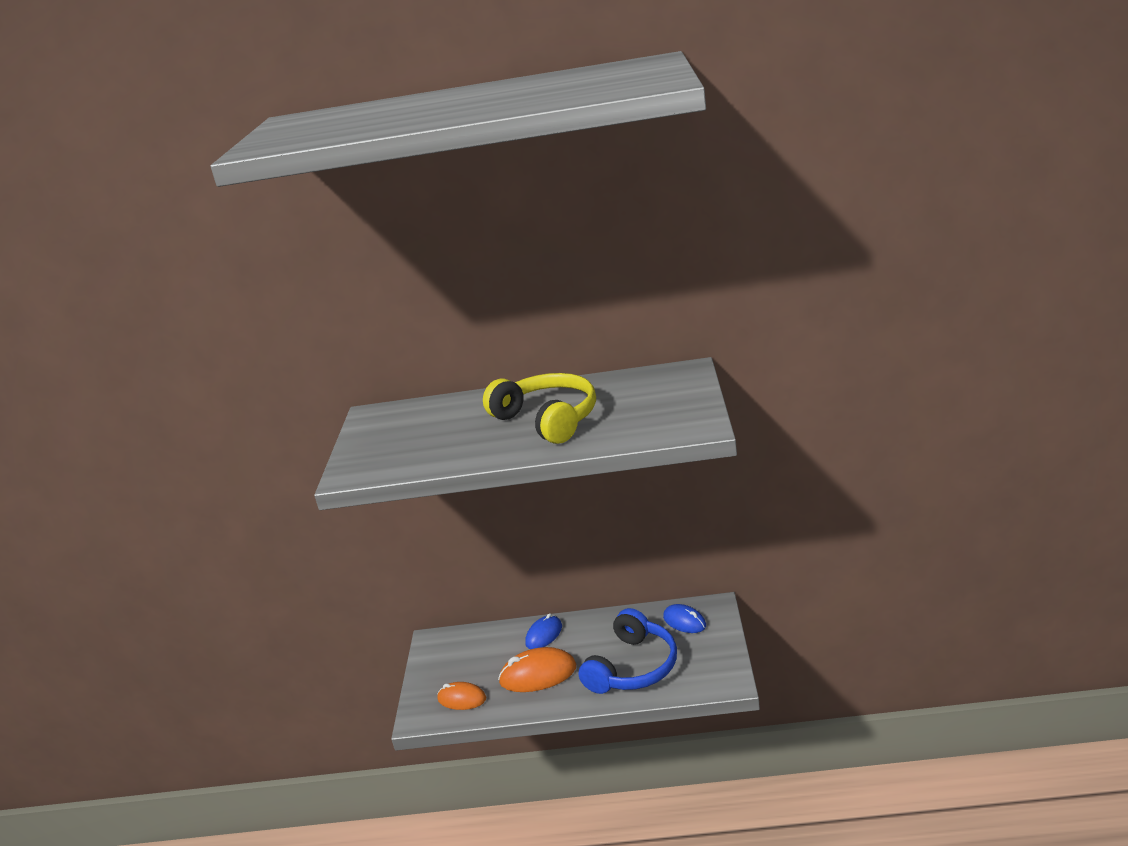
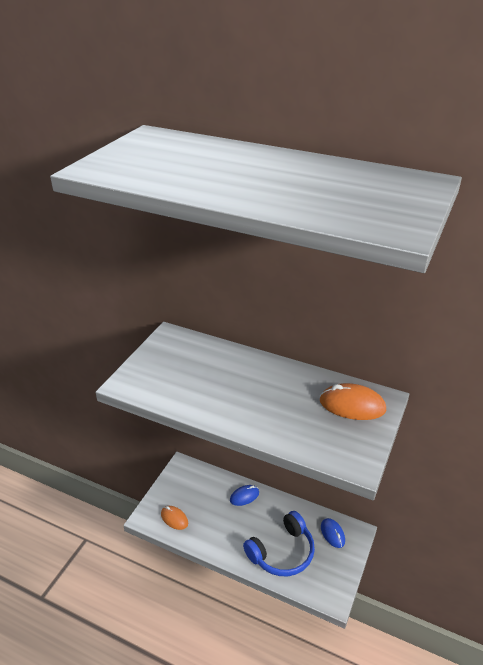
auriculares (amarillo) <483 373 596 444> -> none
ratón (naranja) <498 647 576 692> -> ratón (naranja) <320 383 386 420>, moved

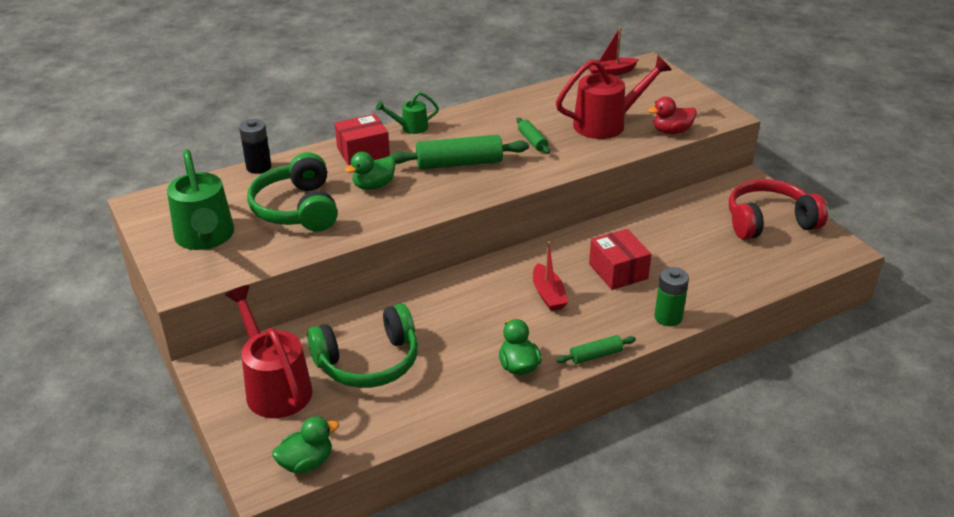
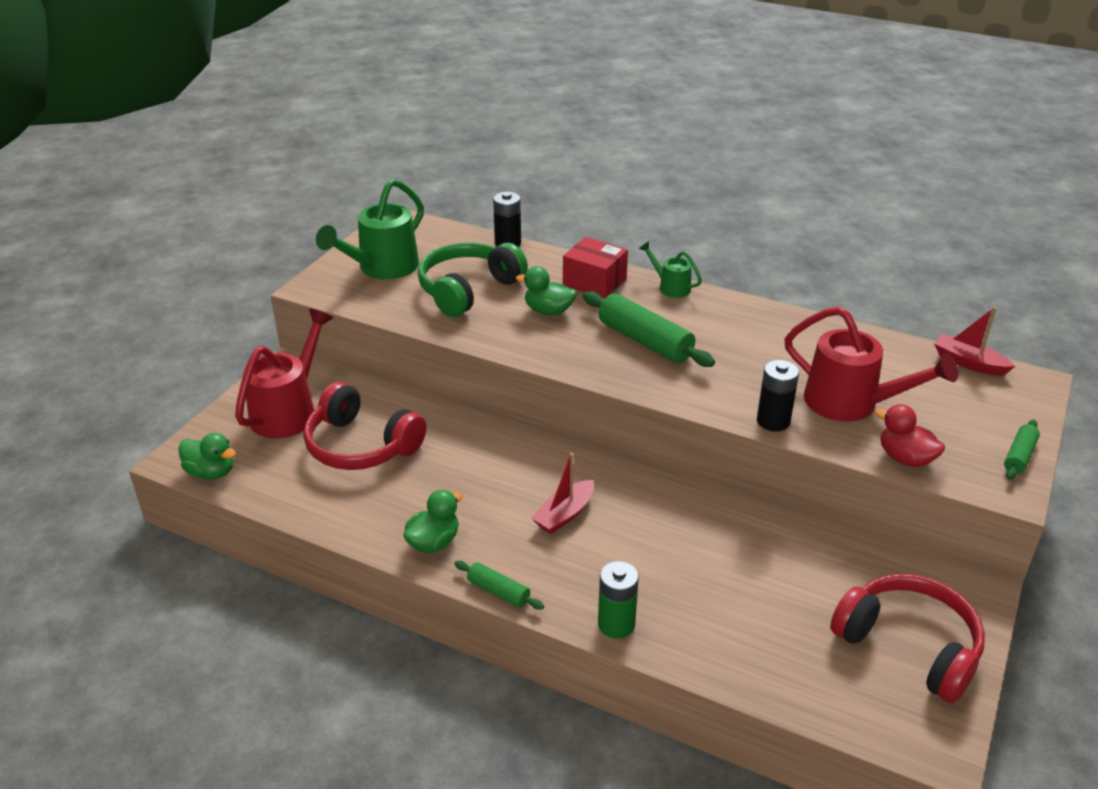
rodillo (verde) <516 118 550 154> -> rodillo (verde) <1004 420 1040 480>, moved
caja (rojo) <589 229 652 290> -> none
auriculares (verde) <307 303 418 388> -> auriculares (rojo) <304 382 426 470>
none -> pila (negro) <757 360 799 431>

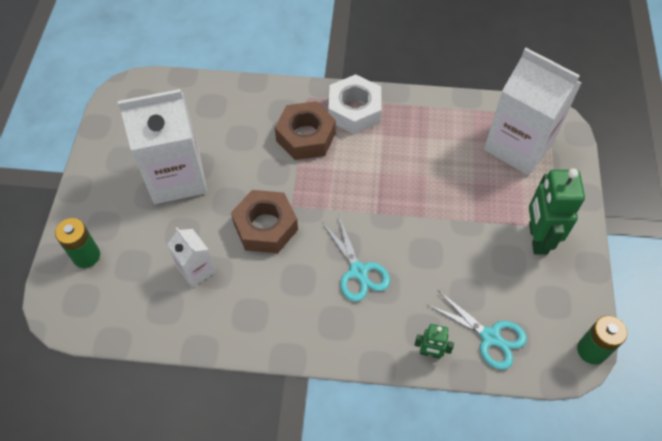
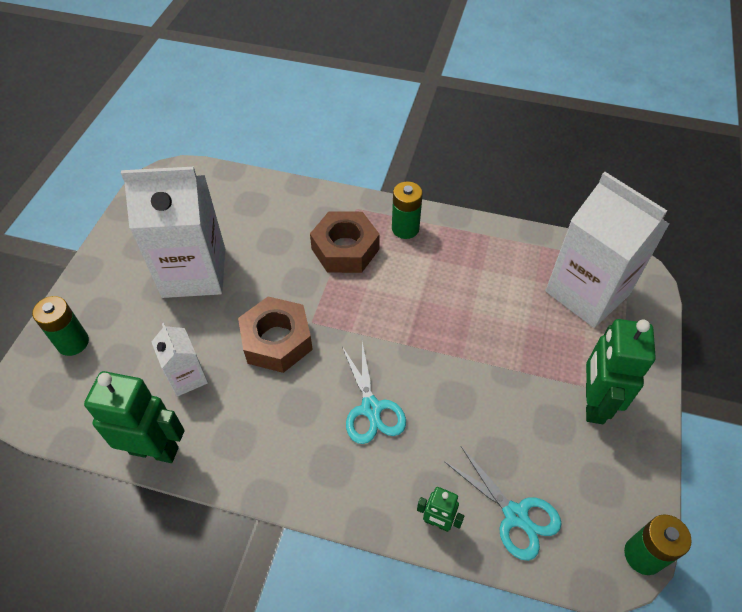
tuerca (blanco) <328 74 381 134> -> pila (verde) <392 182 423 239>
none -> robot (verde) <84 371 185 463>

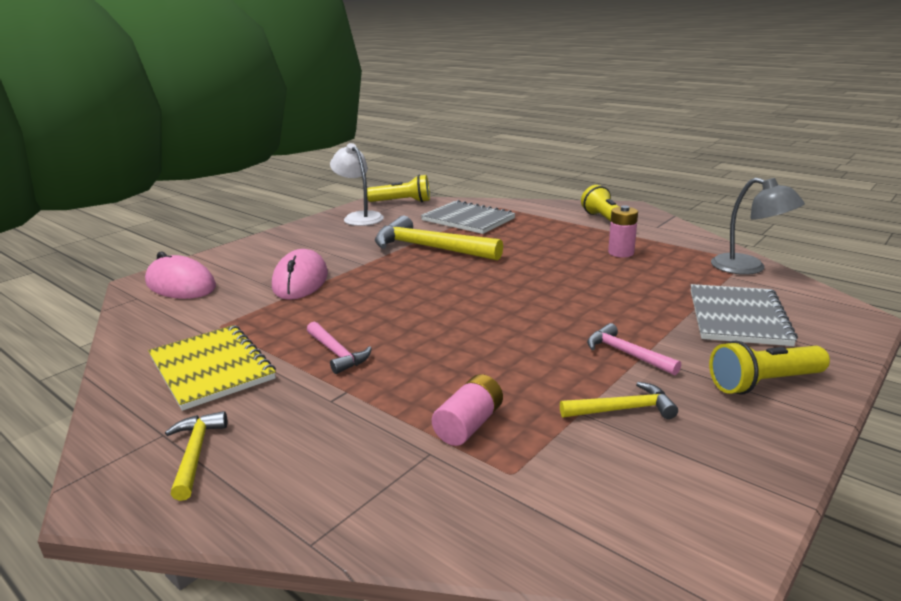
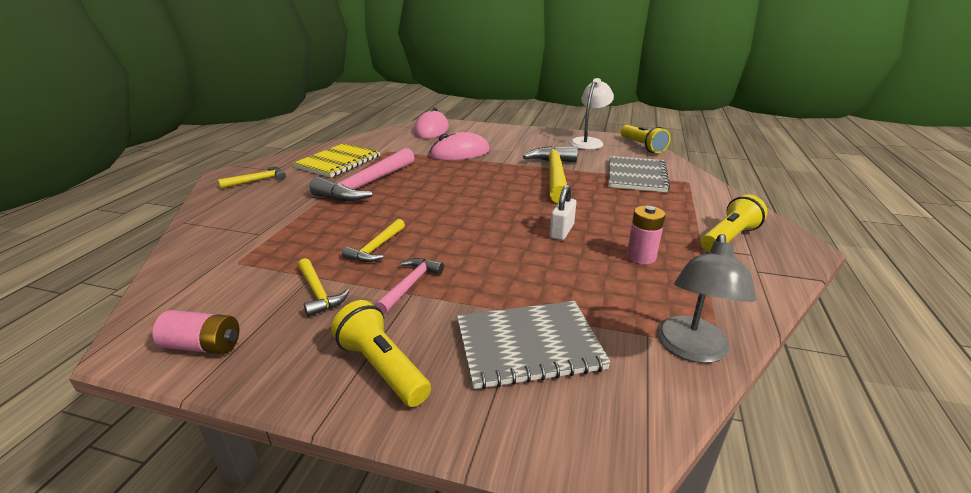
martillo (rosa) <307 322 372 374> -> martillo (rosa) <309 148 415 202>, x1.96
pila (rosa) <432 374 503 446> -> pila (rosa) <152 310 240 354>, moved
none -> candado (blanco) <550 185 576 240>
none -> martillo (amarillo) <342 219 405 262>

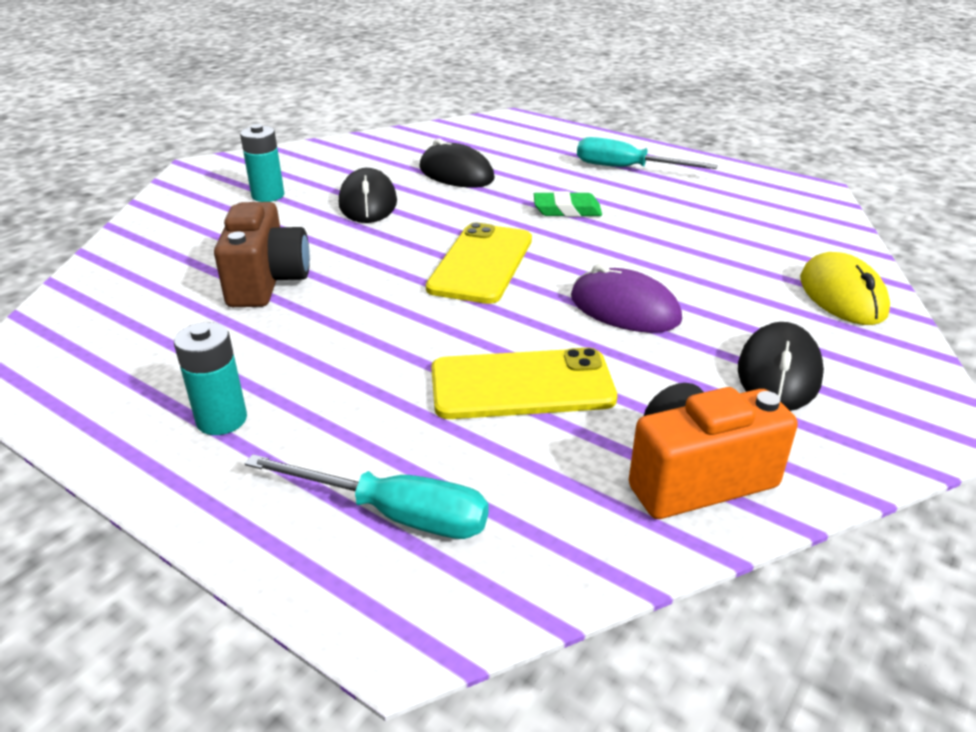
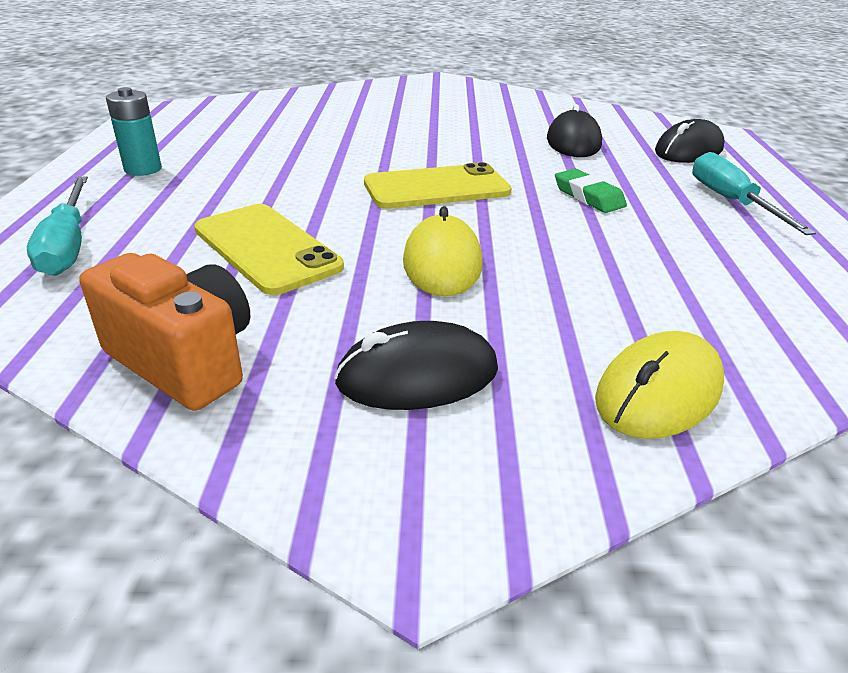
pila (turquesa) <240 124 284 202> -> none
ratón (negro) <339 168 397 223> -> ratón (negro) <655 119 725 163>, moved
cámara (marrón) <214 202 310 307> -> none
ratón (morado) <571 264 682 333> -> ratón (amarillo) <403 206 482 296>

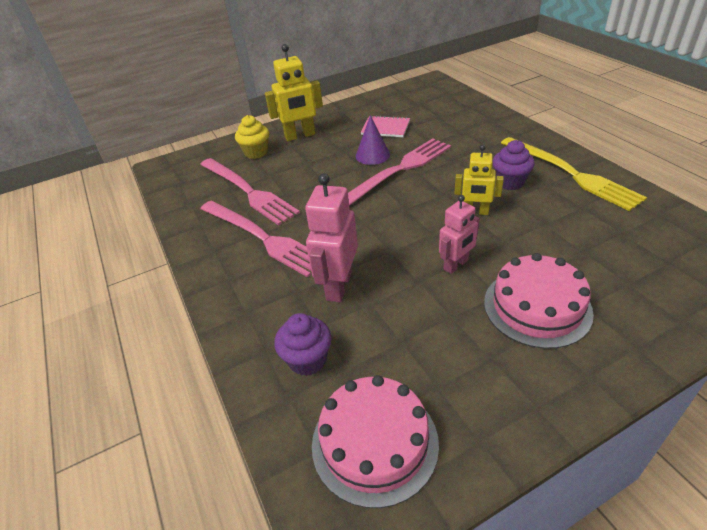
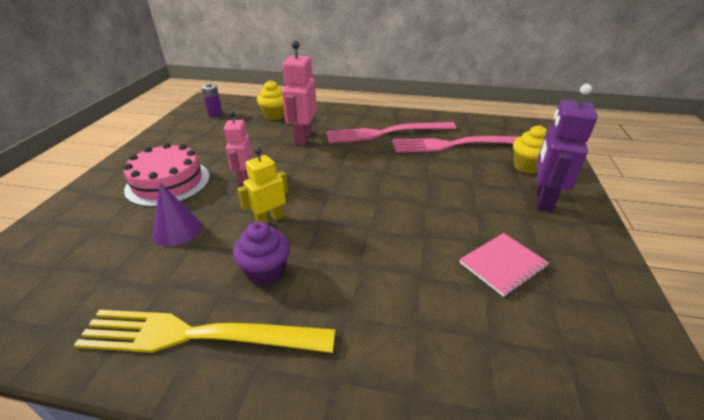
robot (amarillo) <265 44 323 141> -> robot (morado) <536 84 598 212>
cono (morado) <356 115 390 165> -> cono (morado) <153 182 202 246>, moved
tenedor (rosa) <348 138 451 206> -> none
robot (rosa) <305 173 358 302> -> robot (rosa) <282 41 317 145>, 135 degrees counterclockwise
magdalena (morado) <274 313 331 376> -> magdalena (amarillo) <257 80 285 120>
tarta (rosa) <312 375 439 508> -> pila (morado) <201 83 223 117>

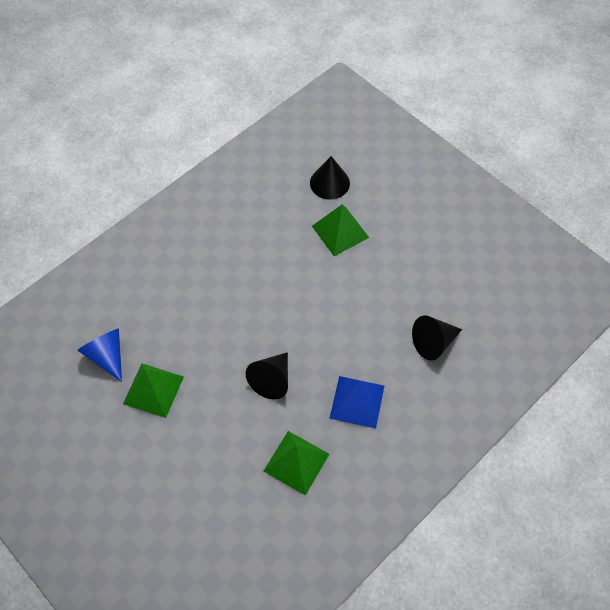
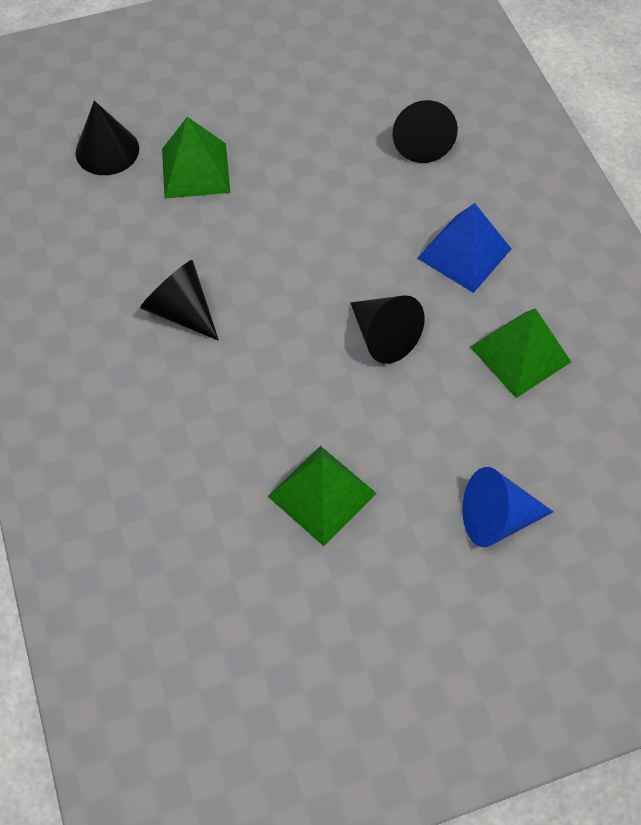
cono (azul) <77 328 122 382> -> cono (azul) <462 467 554 547>, moved
none -> cono (negro) <140 260 219 340>

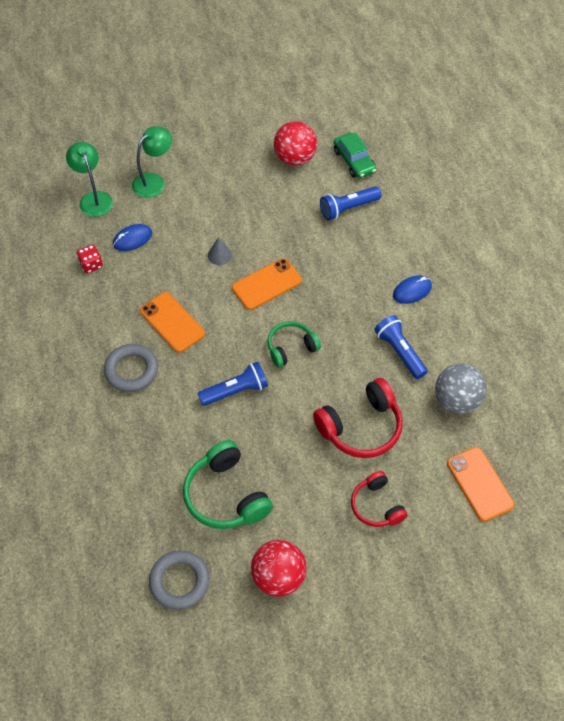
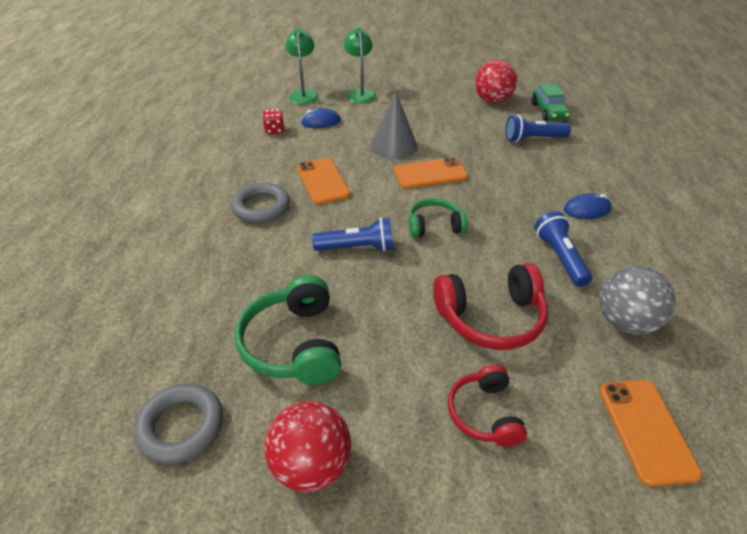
lámpara (verde) <132 126 172 198> -> lámpara (verde) <344 28 376 104>, 75 degrees counterclockwise
cono (gris) <208 237 232 265> -> cono (gris) <370 91 417 159>, x1.96

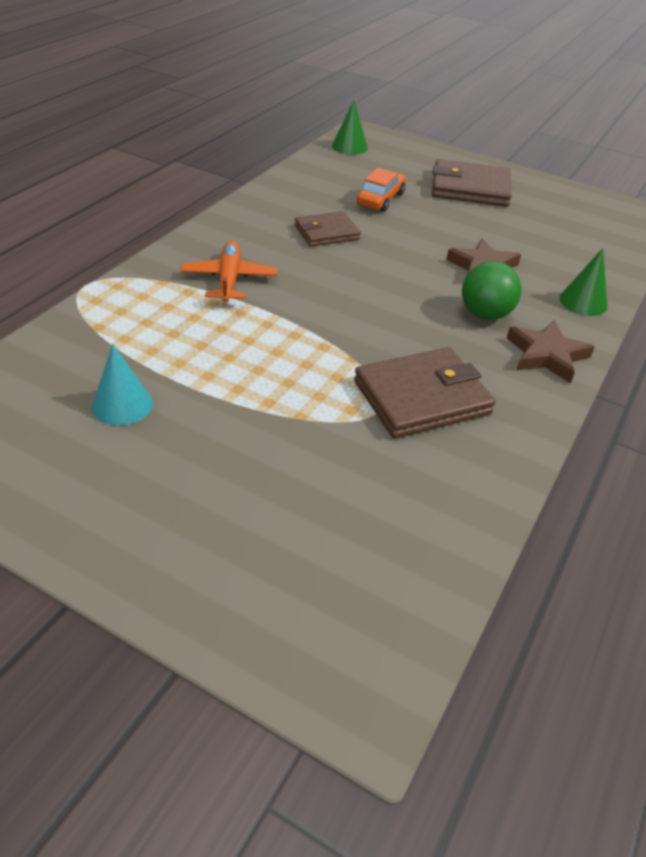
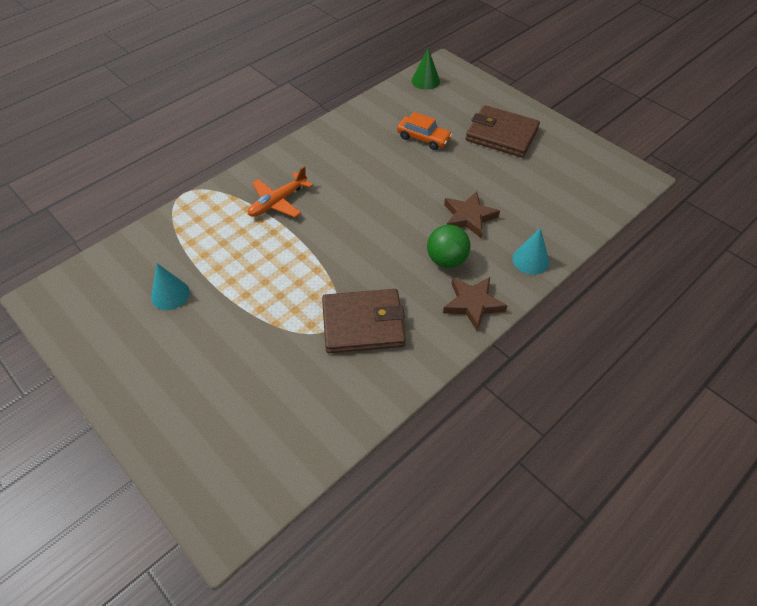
coche (naranja) <357 168 406 212> -> coche (naranja) <397 112 452 150>, 75 degrees clockwise
cartera (marrón) <295 211 361 247> -> none
avión (naranja) <180 240 277 302> -> avión (naranja) <248 166 313 217>, 150 degrees counterclockwise
cono (verde) <560 248 608 316> -> cono (turquesa) <512 228 549 274>

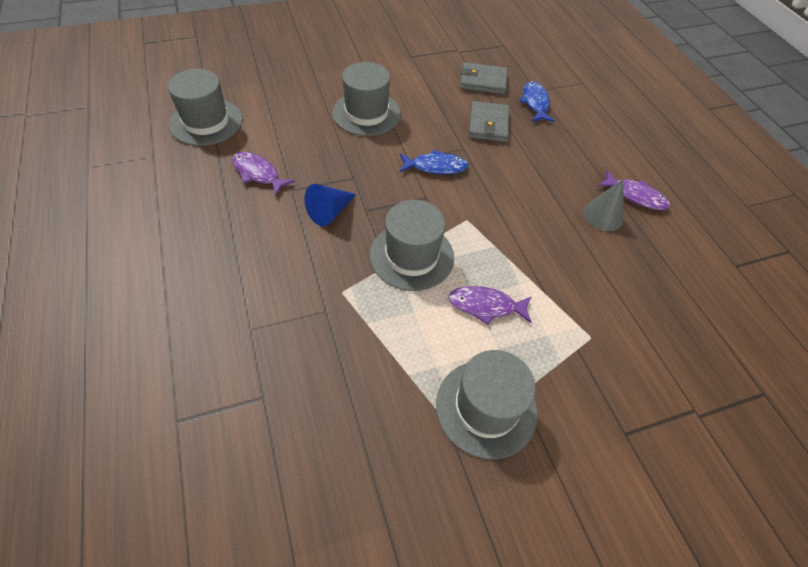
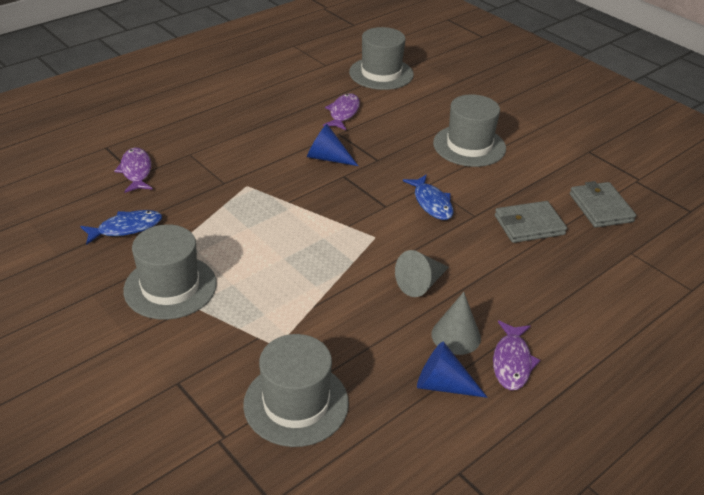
pez (azul) <519 81 555 122> -> pez (azul) <80 210 162 245>, moved
sombrero (gris) <370 200 454 291> -> sombrero (gris) <243 334 349 447>, moved
pez (morado) <448 286 532 325> -> pez (morado) <114 147 153 193>, moved
none -> cono (gris) <395 250 449 297>
none -> cono (azul) <417 341 488 398>

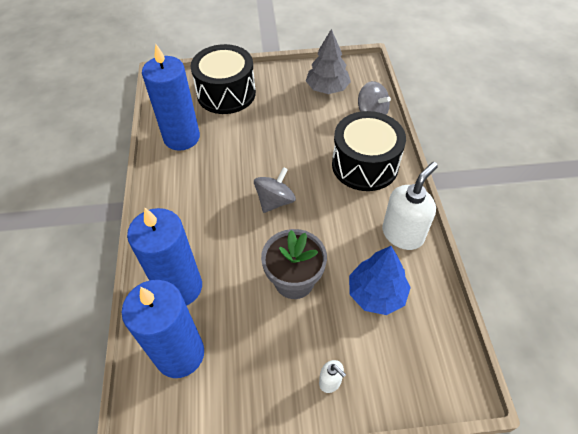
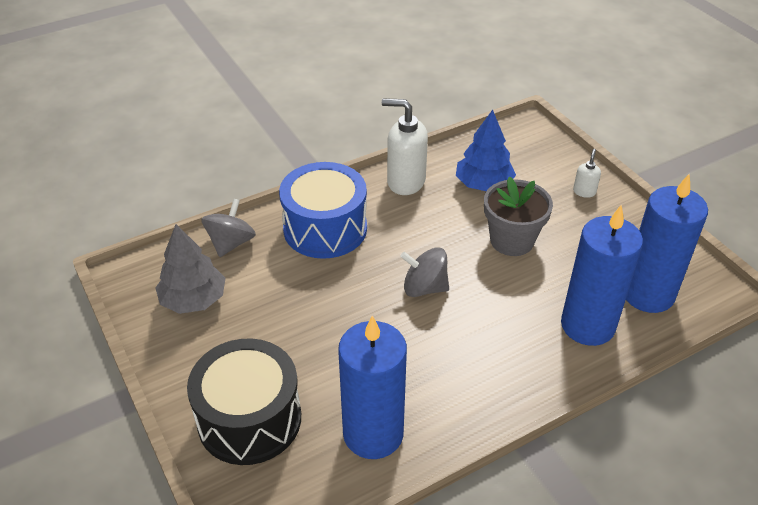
tambor (negro) <332 111 406 191> -> tambor (azul) <279 162 367 259>

